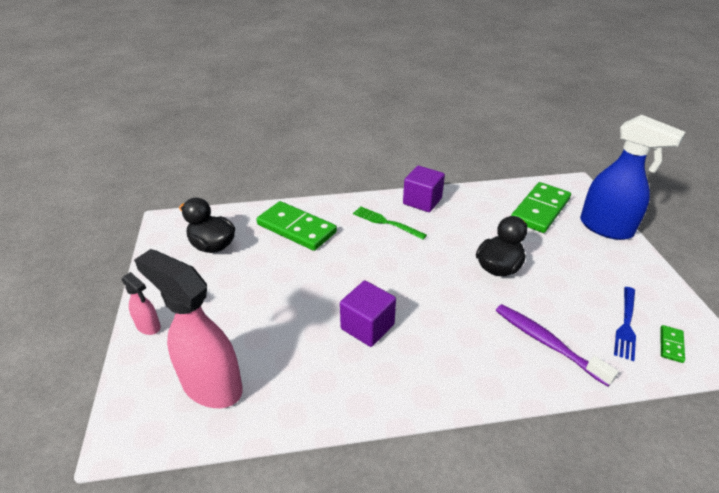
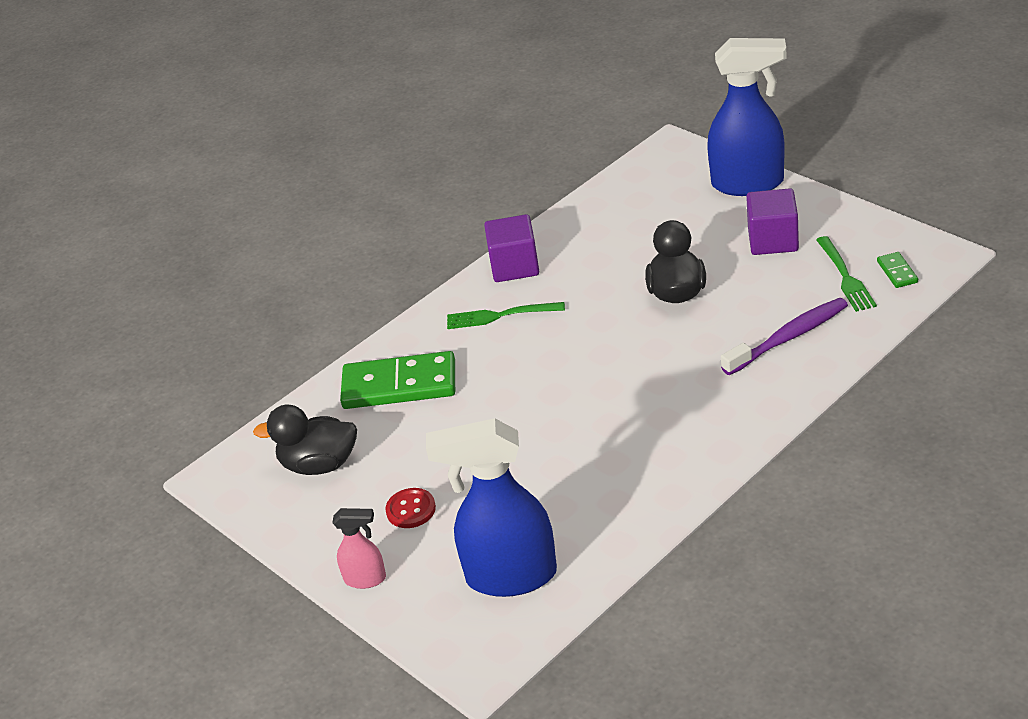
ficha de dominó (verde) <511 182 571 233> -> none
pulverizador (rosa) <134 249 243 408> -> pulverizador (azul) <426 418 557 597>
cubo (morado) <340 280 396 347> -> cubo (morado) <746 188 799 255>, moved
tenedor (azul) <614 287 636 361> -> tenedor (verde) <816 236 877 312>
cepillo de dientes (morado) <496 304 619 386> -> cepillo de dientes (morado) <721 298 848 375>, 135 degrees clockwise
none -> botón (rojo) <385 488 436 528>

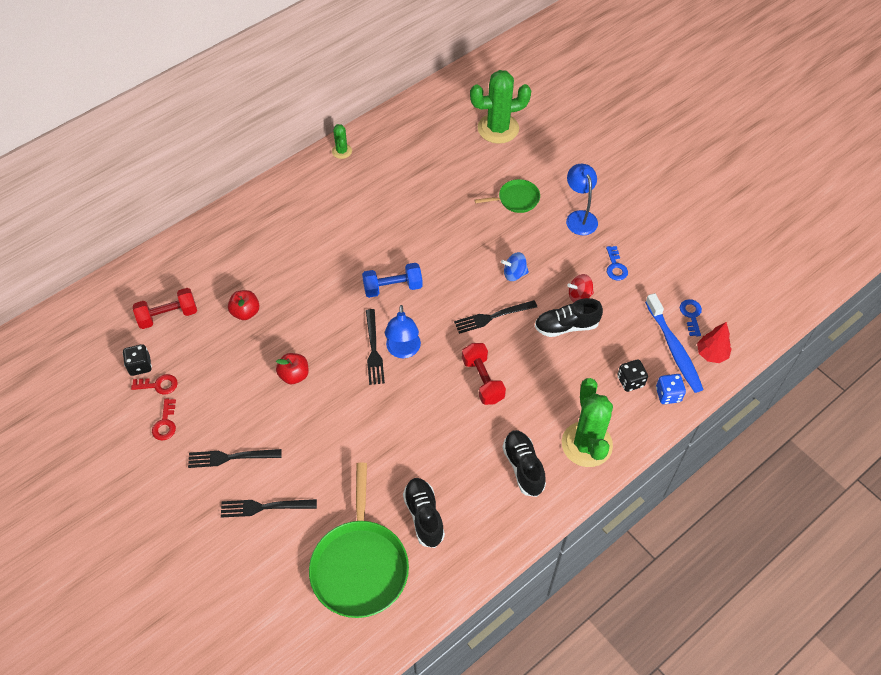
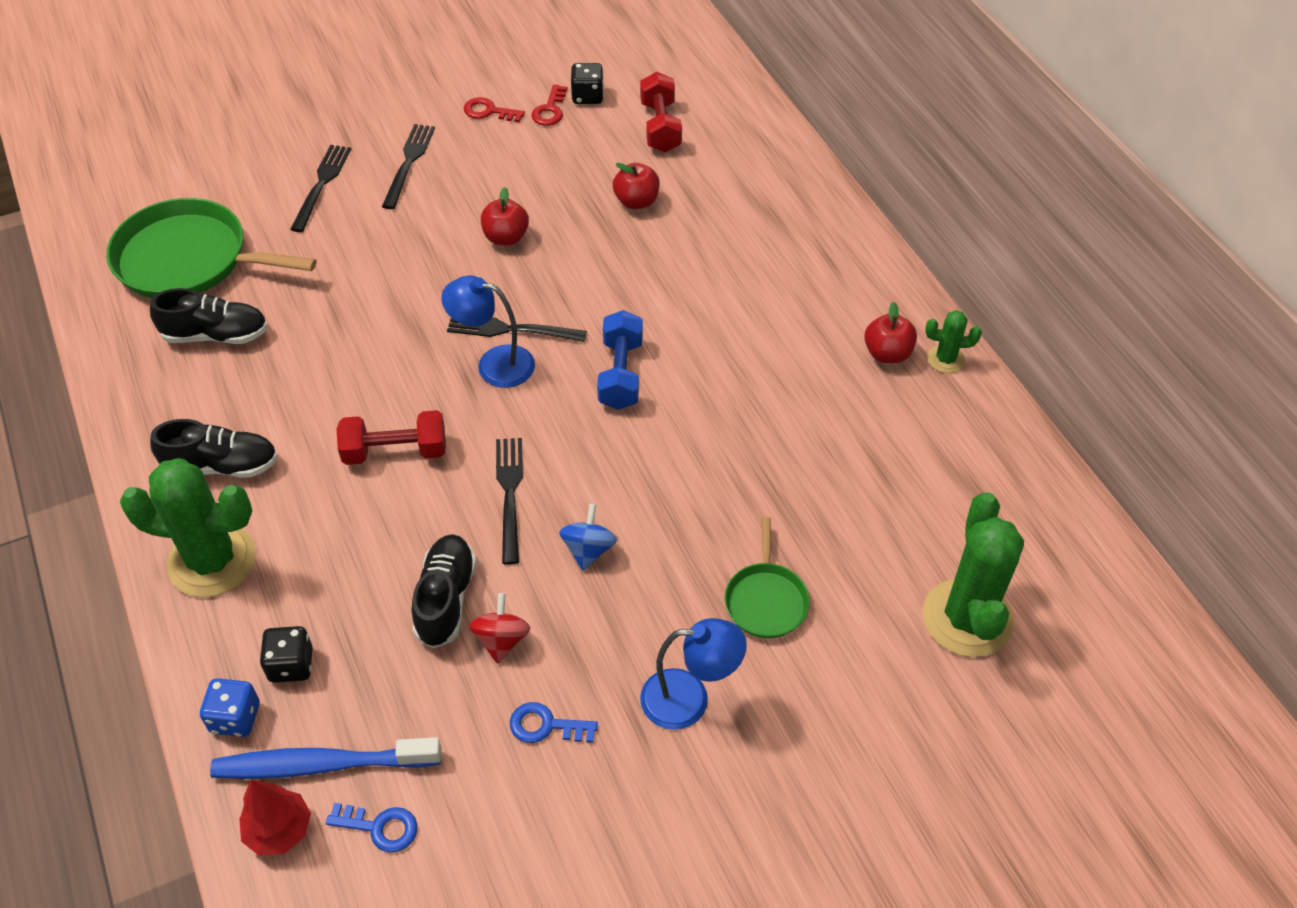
none -> manzana (rojo) <864 302 917 363>

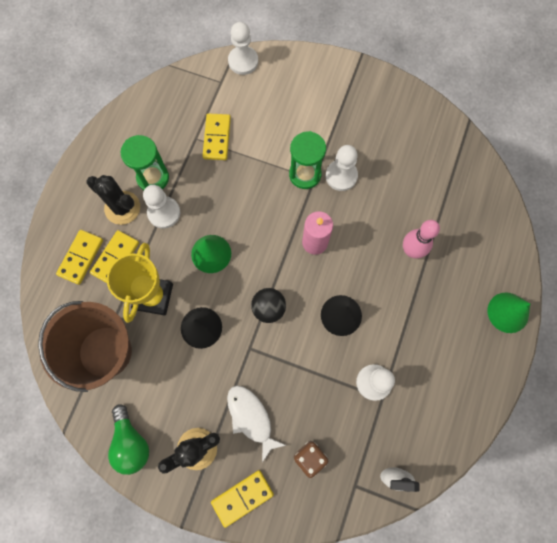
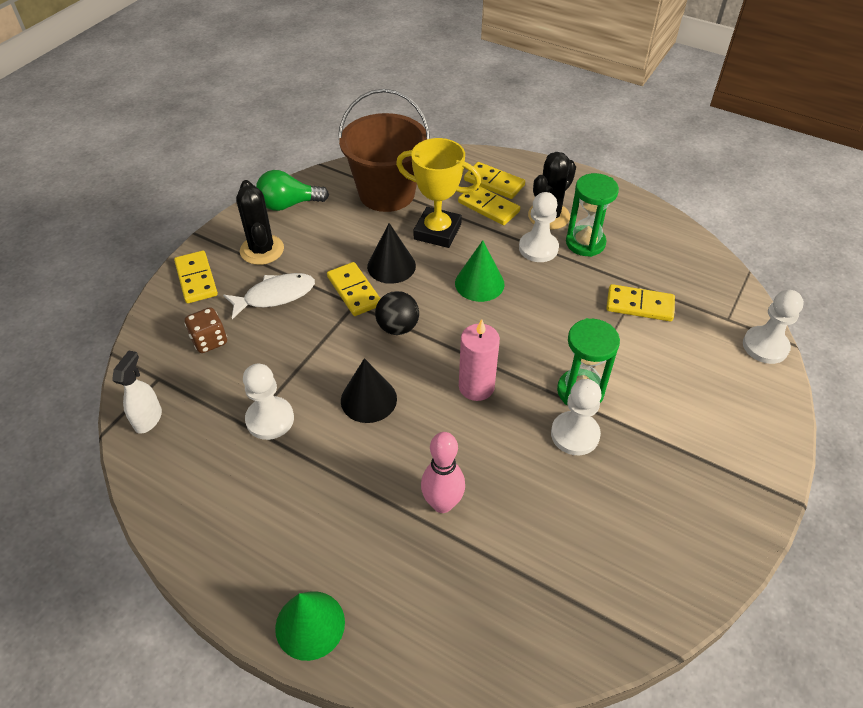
none -> ficha de dominó (amarillo) <327 262 381 316>

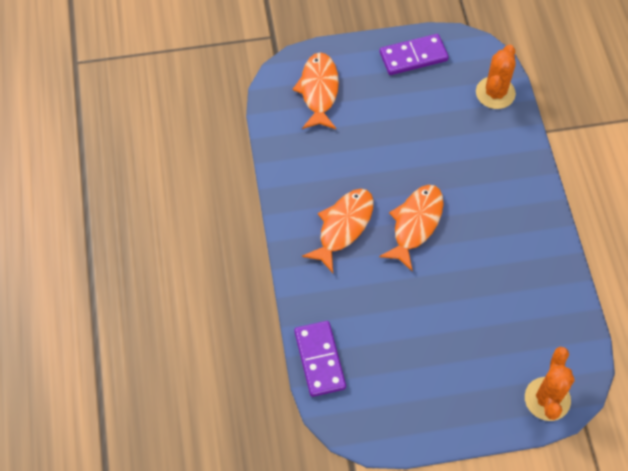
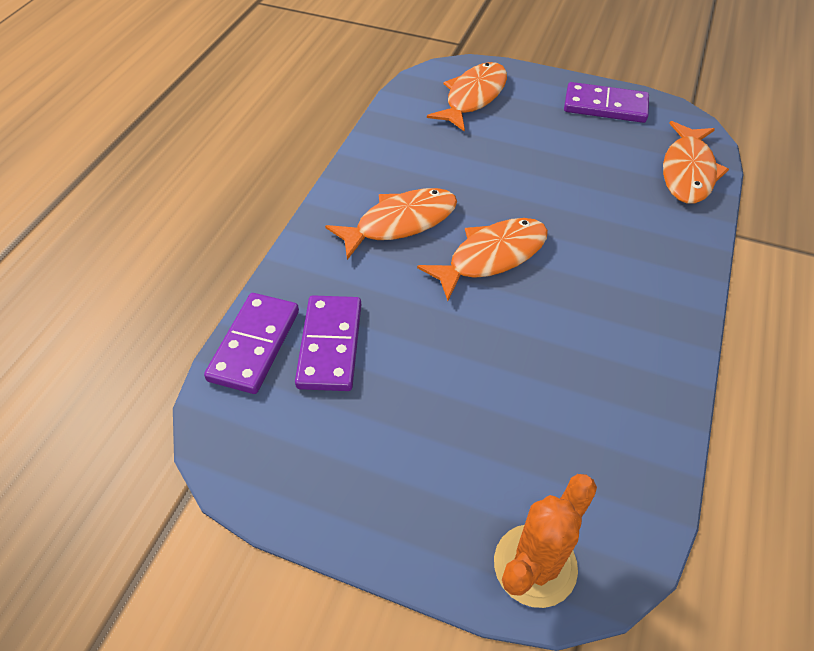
cactus (naranja) <476 45 516 109> -> pez (naranja) <663 121 729 204>
none -> ficha de dominó (morado) <295 295 361 391>

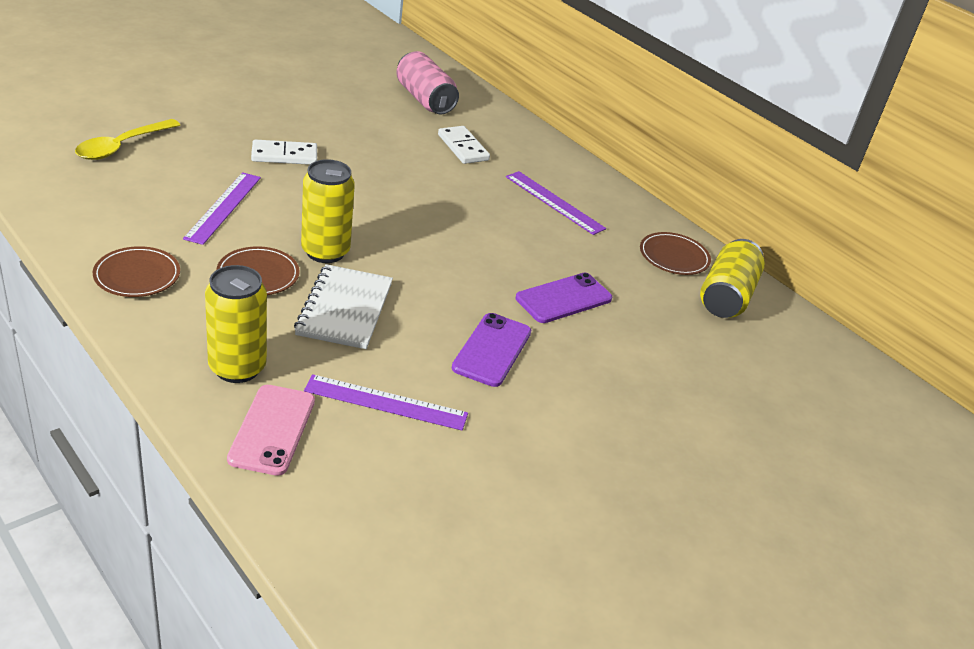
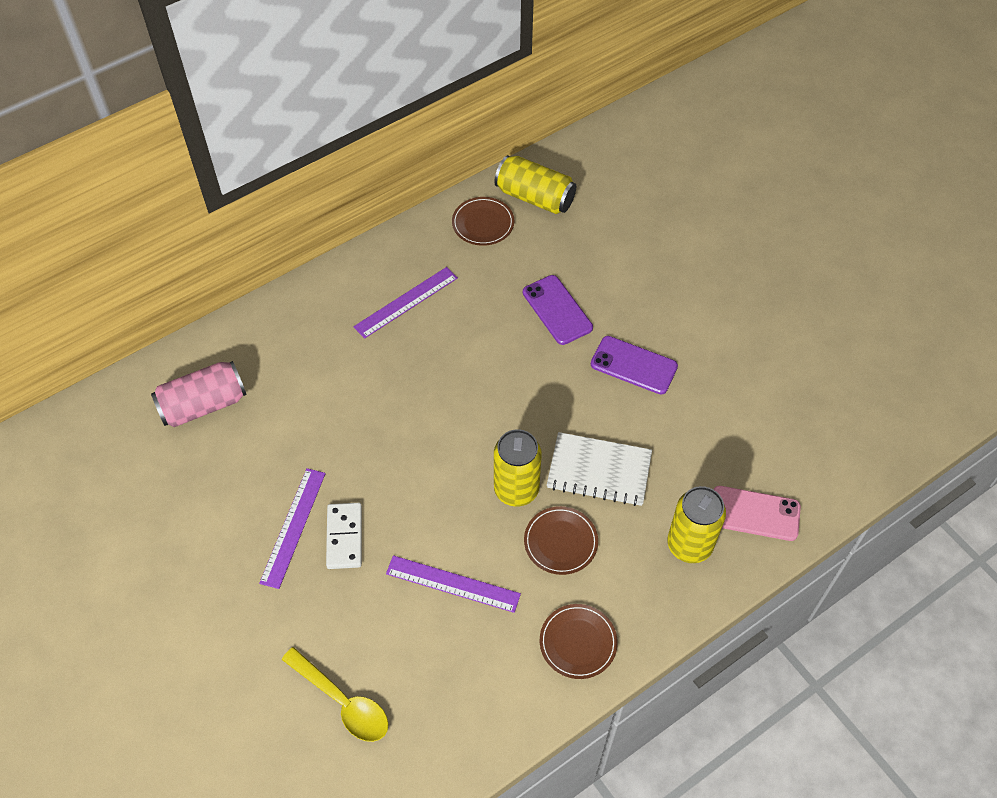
ficha de dominó (blanco) <438 126 490 164> -> none
regla (morado) <304 374 468 430> -> regla (morado) <259 468 326 589>, moved

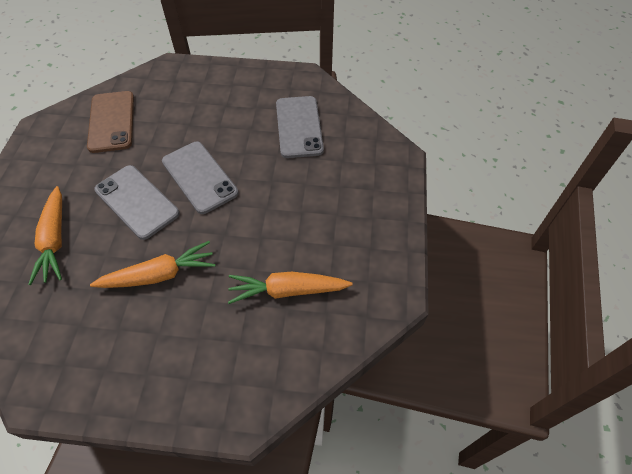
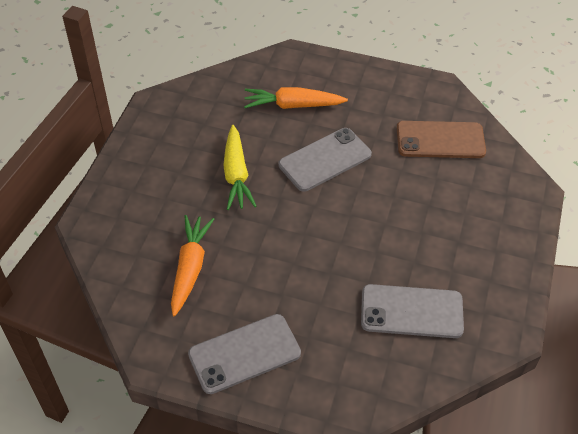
móvil (gris) <162 142 239 214> -> móvil (gris) <188 314 301 394>, moved
zanahoria (naranja) <90 241 216 288> -> zanahoria (amarillo) <223 125 257 210>

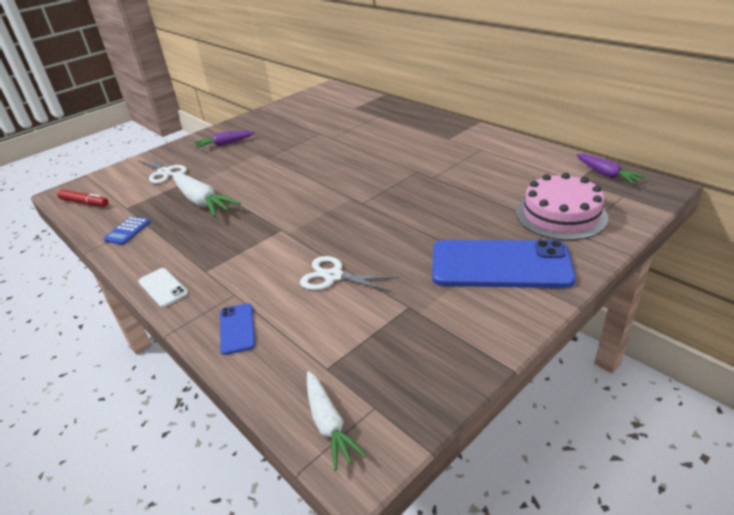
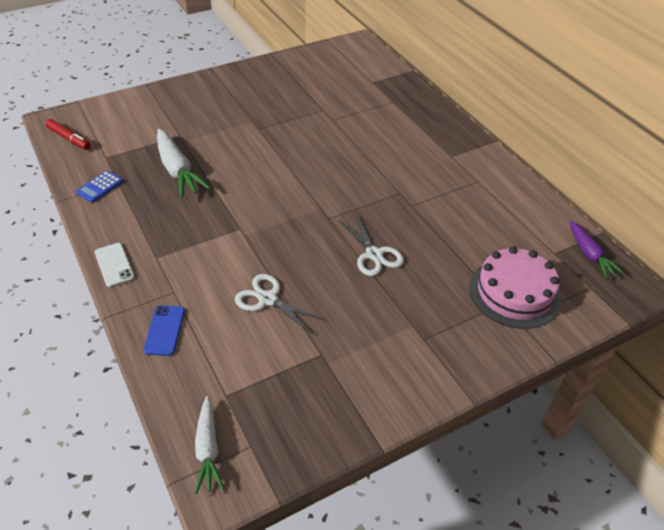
zanahoria (morado) <194 131 255 149> -> none
tijeras (blanco) <139 155 187 184> -> tijeras (blanco) <339 214 404 276>, moved
móvil (azul) <432 240 576 288> -> none

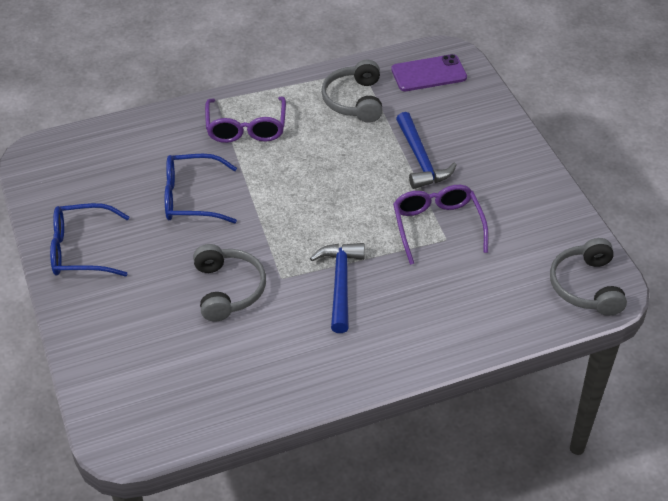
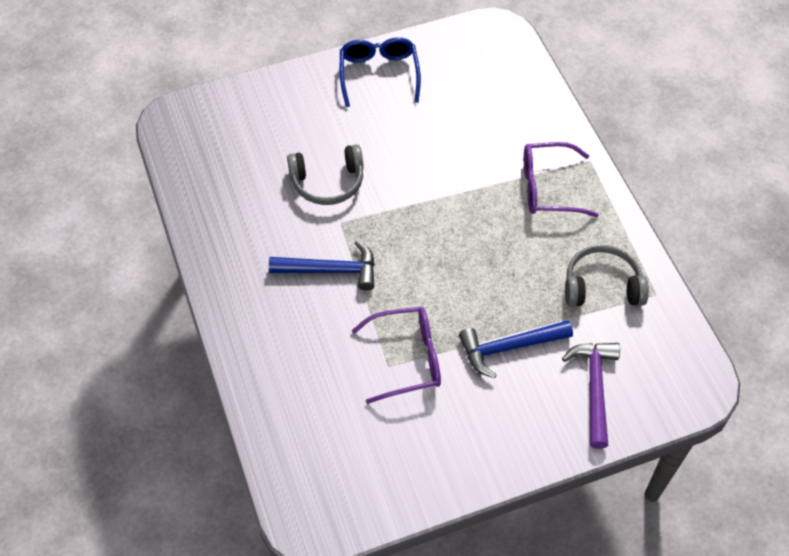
móvil (morado) <391 54 467 91> -> none
gafas (azul) <165 154 237 223> -> none
auriculares (gris) <550 238 627 316> -> none
none -> martillo (morado) <562 343 620 449>

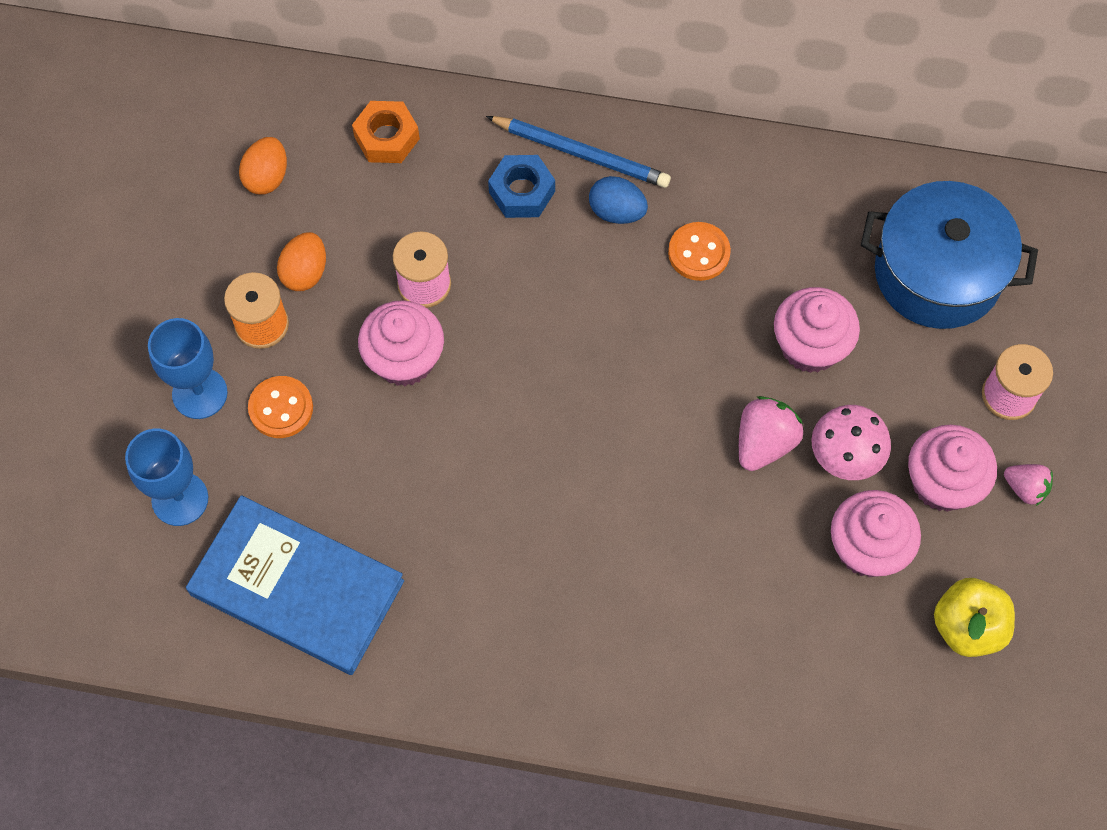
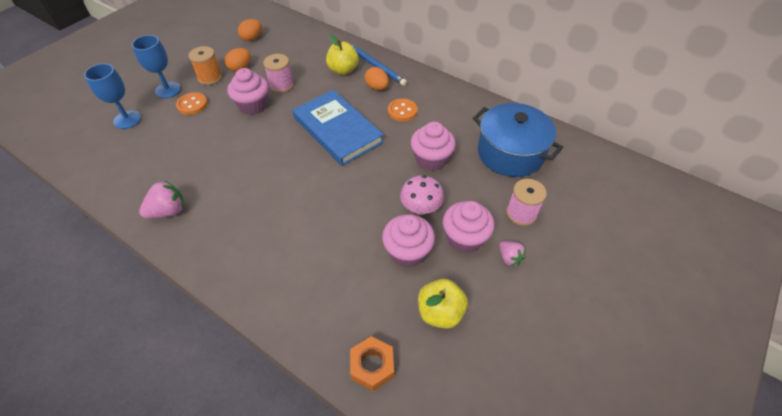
tuerca (naranja) <352 101 420 163> -> tuerca (naranja) <350 336 394 391>, moved
tuerca (azul) <488 155 555 218> -> manzana (amarillo) <326 35 359 75>
huevo (azul) <589 176 648 224> -> huevo (naranja) <365 67 389 90>
fresa (rosa) <739 396 803 471> -> fresa (rosa) <139 180 184 218>, moved
libro (azul) <186 495 404 675> -> libro (azul) <292 90 384 166>, moved

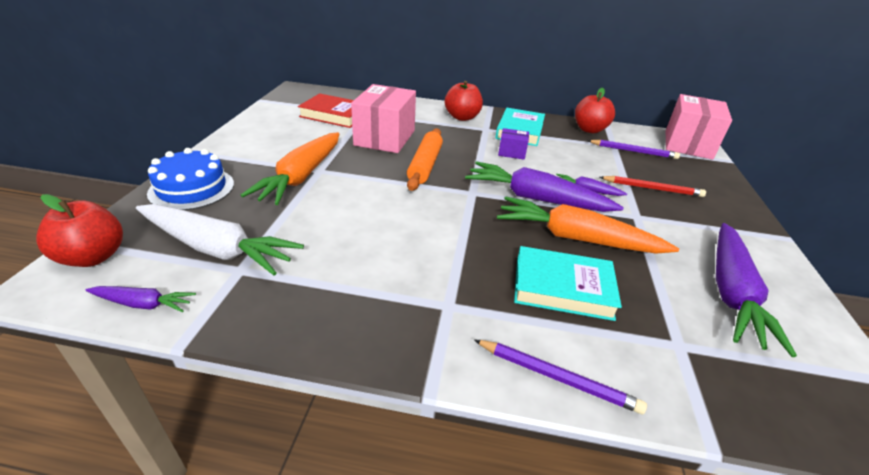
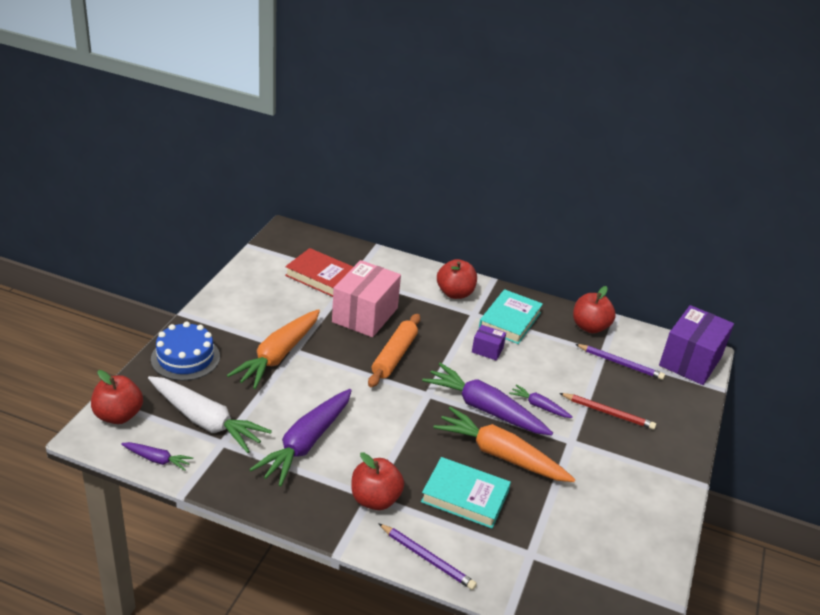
caja (rosa) <666 94 732 160> -> caja (morado) <659 305 734 385>
zanahoria (morado) <716 223 797 357> -> zanahoria (morado) <249 389 352 486>, moved
none -> manzana (rojo) <352 452 404 510>

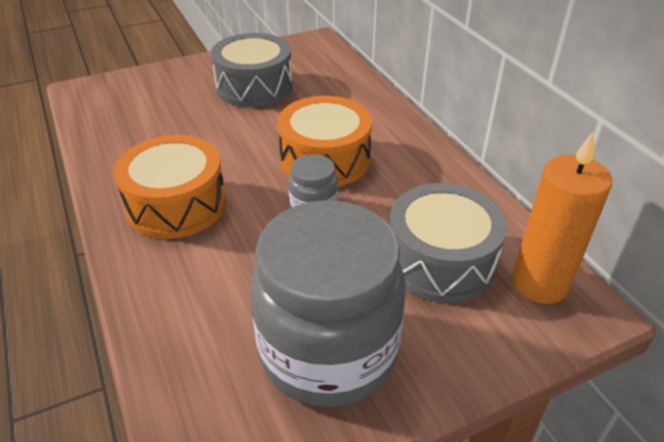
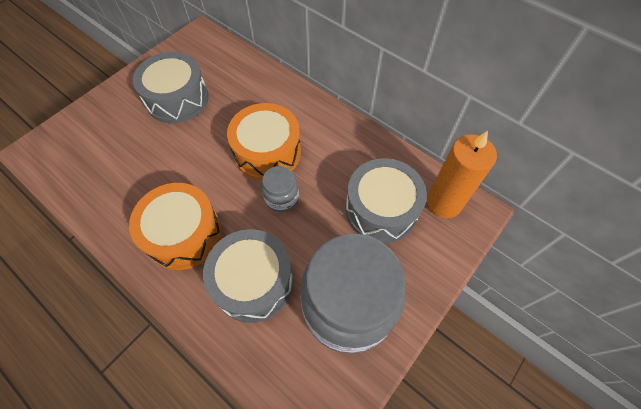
none -> tambor (gris) <203 229 293 323>

